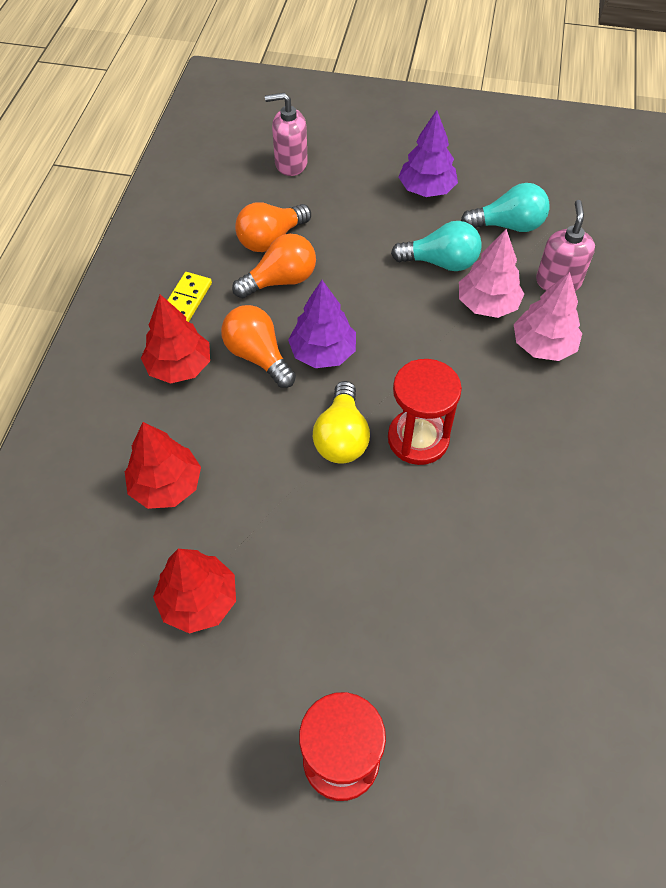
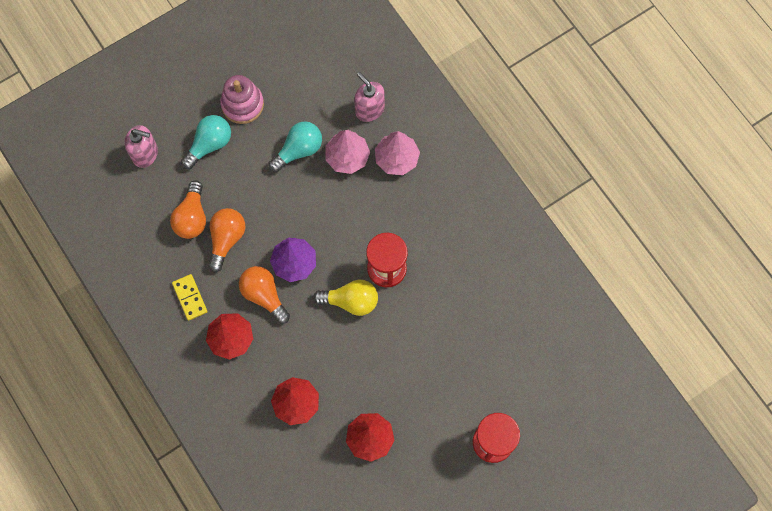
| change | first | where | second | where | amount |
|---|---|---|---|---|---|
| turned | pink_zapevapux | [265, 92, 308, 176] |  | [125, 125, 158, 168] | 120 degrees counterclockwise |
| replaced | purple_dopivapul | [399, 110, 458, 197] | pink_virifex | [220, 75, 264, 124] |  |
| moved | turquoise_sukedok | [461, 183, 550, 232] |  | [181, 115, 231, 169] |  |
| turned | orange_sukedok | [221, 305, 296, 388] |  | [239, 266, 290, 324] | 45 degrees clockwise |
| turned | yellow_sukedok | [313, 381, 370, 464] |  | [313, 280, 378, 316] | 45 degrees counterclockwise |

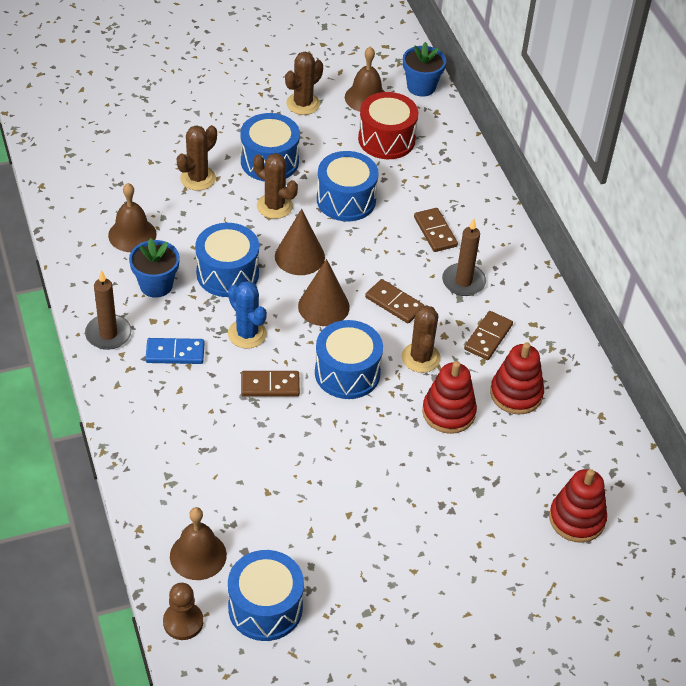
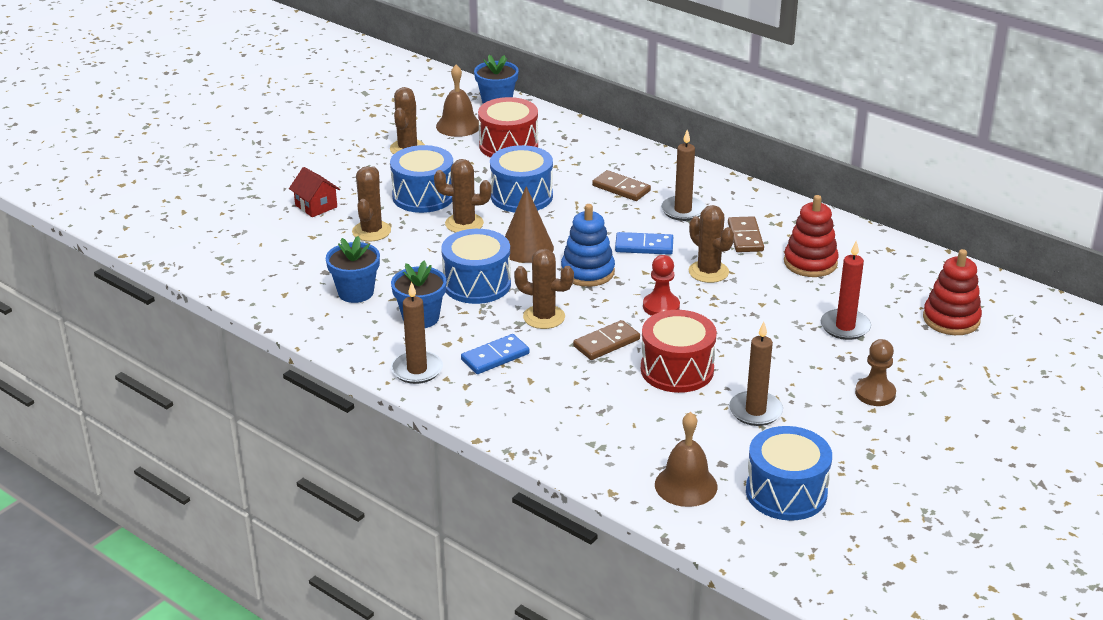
| change | first | where | second | where | amount |
|---|---|---|---|---|---|
| replaced | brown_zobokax | [108, 183, 157, 252] | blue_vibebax | [326, 236, 380, 303] |  |
| replaced | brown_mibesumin | [298, 259, 350, 326] | blue_virifex | [561, 204, 615, 287] |  |
| recoloured | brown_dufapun | [365, 279, 424, 324] | blue_dufapun | [615, 232, 673, 255] |  |
| recoloured | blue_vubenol | [228, 281, 267, 349] | brown_vubenol | [514, 249, 574, 329] |  |
| replaced | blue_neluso | [315, 320, 383, 399] | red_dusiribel | [643, 255, 680, 316] |  |
| removed | red_virifex | [422, 361, 477, 434] |  |  |  |
| moved | brown_dusiribel | [163, 583, 203, 640] |  | [855, 339, 896, 406] |  |
| added |  |  | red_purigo | [289, 167, 340, 217] |  |
| added |  |  | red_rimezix | [821, 241, 871, 340] |  |
| added |  |  | red_neluso | [641, 310, 717, 393] |  |
| added |  |  | brown_rimezix | [729, 322, 783, 426] |  |

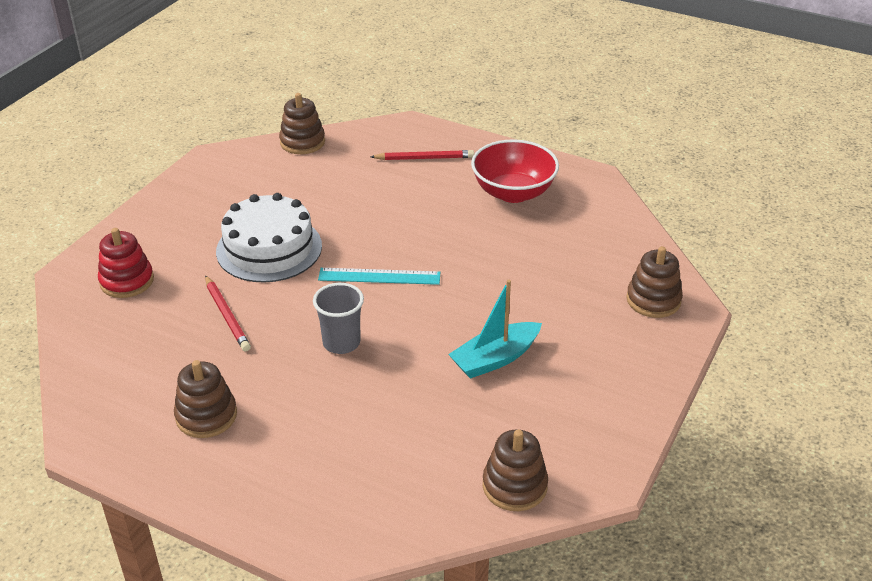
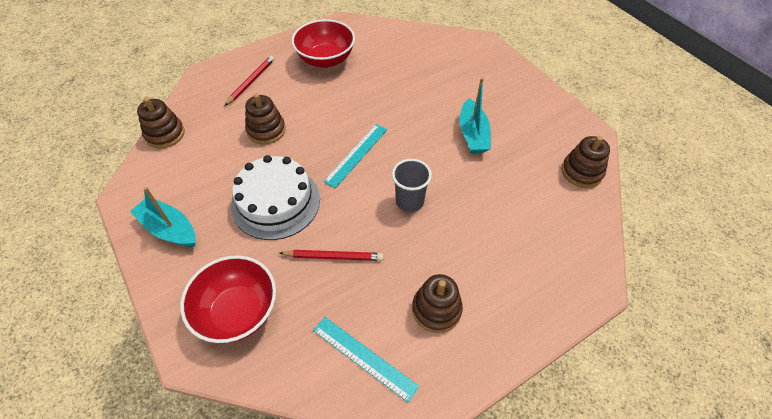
| change | first | where | second | where | amount |
|---|---|---|---|---|---|
| replaced | red_virifex | [98, 228, 154, 298] | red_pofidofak | [180, 255, 276, 343] |  |
| moved | brown_virifex | [626, 246, 683, 318] |  | [245, 93, 286, 144] |  |
| added |  |  | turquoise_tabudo | [130, 187, 196, 247] |  |
| added |  |  | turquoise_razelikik | [313, 317, 419, 403] |  |

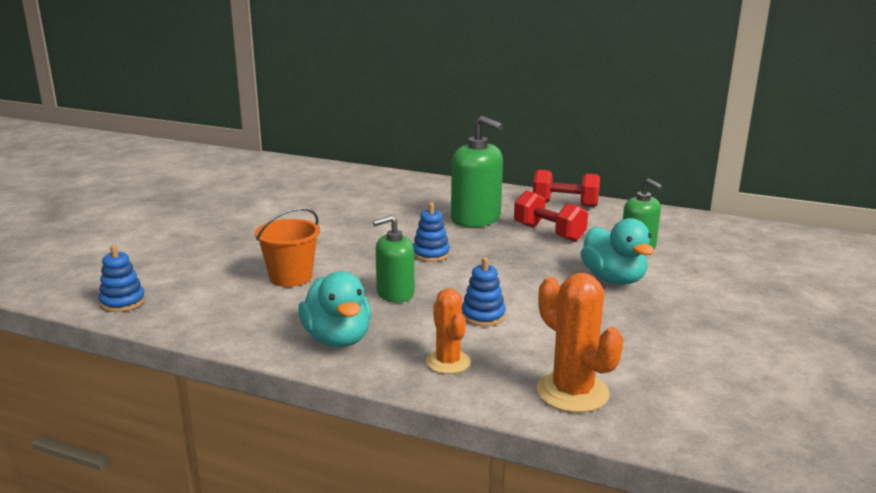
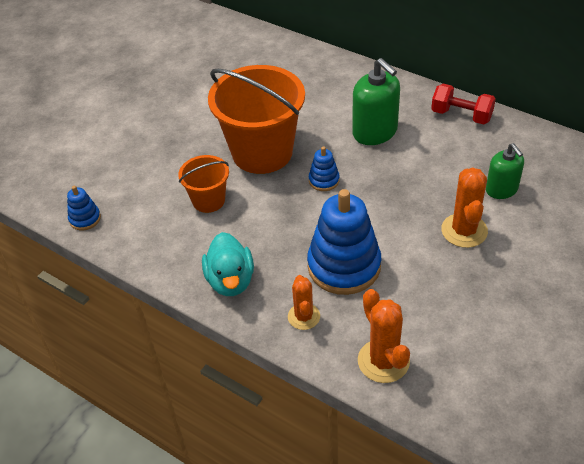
| change | first | where | second | where | amount |
|---|---|---|---|---|---|
| removed | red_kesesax | [514, 190, 588, 242] |  |  |  |
| removed | green_zapevapux | [373, 215, 414, 303] |  |  |  |
| replaced | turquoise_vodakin | [580, 218, 654, 285] | orange_vubenol | [441, 167, 488, 248] |  |
| resized | blue_virifex | [462, 257, 506, 326] |  | [307, 189, 381, 295] | x2.16 |
| added |  |  | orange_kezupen | [208, 65, 305, 174] |  |

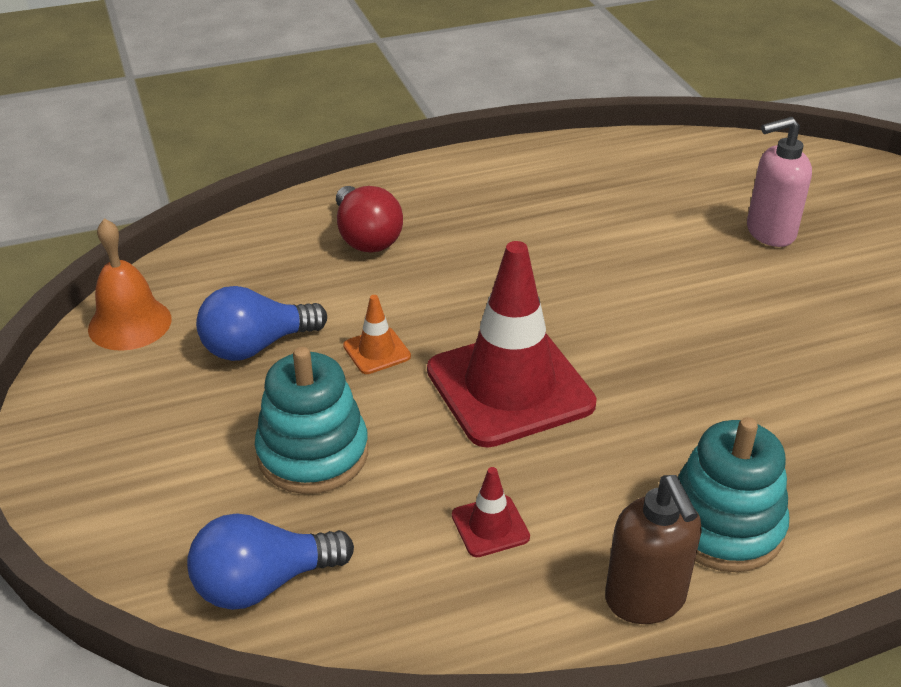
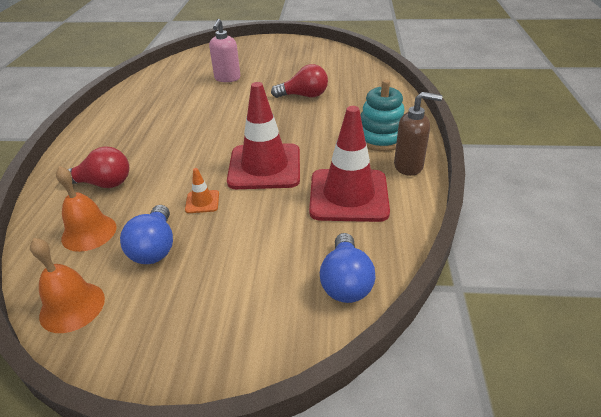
| change | first | where | second | where | amount |
|---|---|---|---|---|---|
| removed | turquoise_virifex | [255, 347, 368, 494] |  |  |  |
| resized | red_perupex | [452, 467, 530, 557] |  | [309, 106, 390, 222] | x2.40 |
| added |  |  | red_sukedok | [271, 64, 328, 98] |  |
| added |  |  | orange_zobokax | [56, 166, 116, 252] |  |

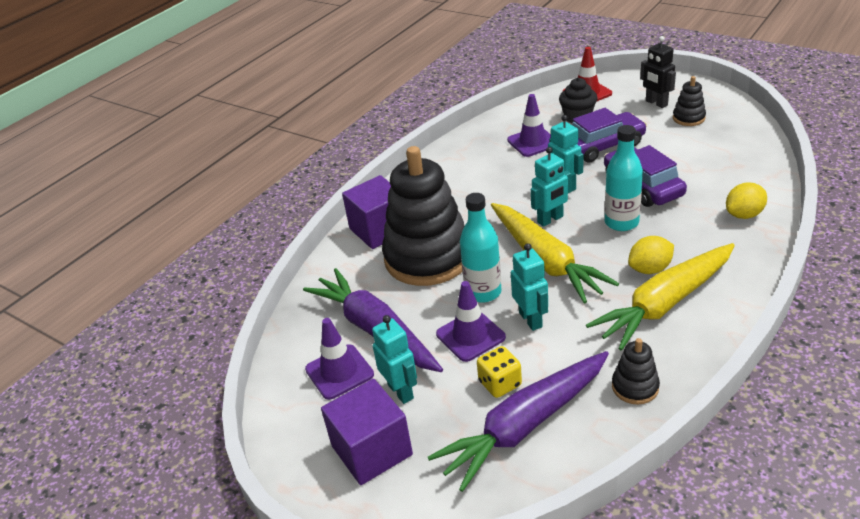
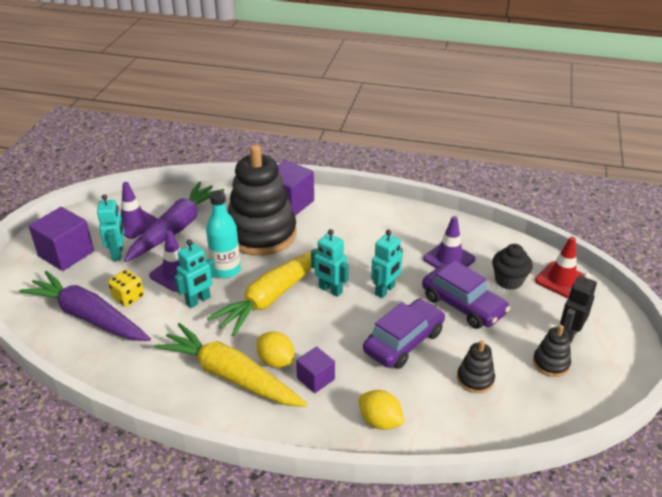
| change | first | where | second | where | amount |
|---|---|---|---|---|---|
| removed | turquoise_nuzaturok | [605, 125, 643, 231] |  |  |  |
| turned | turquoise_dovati | [372, 315, 417, 404] |  | [97, 194, 124, 261] | 45 degrees counterclockwise |
| moved | black_virifex | [612, 338, 660, 405] |  | [457, 340, 495, 393] |  |
| added |  |  | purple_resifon | [296, 346, 335, 393] |  |

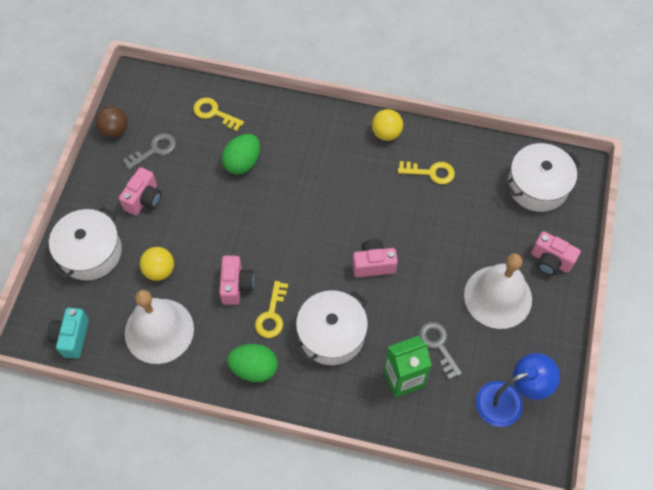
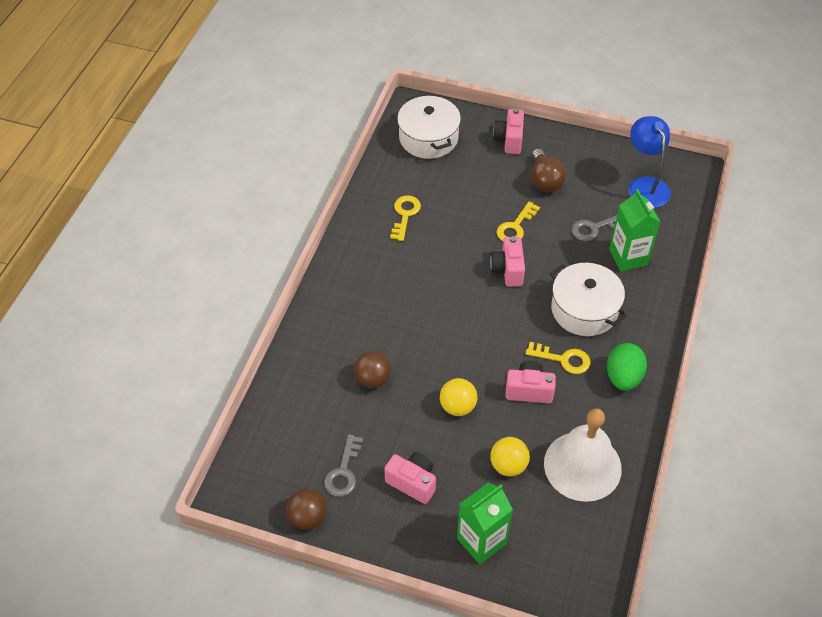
| change | first | where | second | where | amount |
|---|---|---|---|---|---|
| moved | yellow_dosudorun | [193, 98, 244, 131] |  | [496, 201, 540, 241] |  |
| moved | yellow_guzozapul | [372, 109, 403, 141] |  | [440, 378, 477, 416] |  |
| turned | grey_dosudorun | [123, 133, 176, 170] |  | [324, 434, 363, 497] | 135 degrees counterclockwise |
| replaced | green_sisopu | [222, 134, 260, 174] | brown_guzozapul | [354, 351, 391, 388] |  |
| replaced | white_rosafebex | [49, 207, 122, 280] | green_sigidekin | [457, 483, 513, 564] |  |
| turned | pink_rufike | [531, 231, 581, 276] |  | [493, 108, 524, 154] | 150 degrees clockwise |
| replaced | white_zobokax | [464, 253, 532, 329] | brown_sukedok | [531, 149, 566, 192] |  |
| removed | turquoise_rufike | [47, 308, 89, 359] |  |  |  |

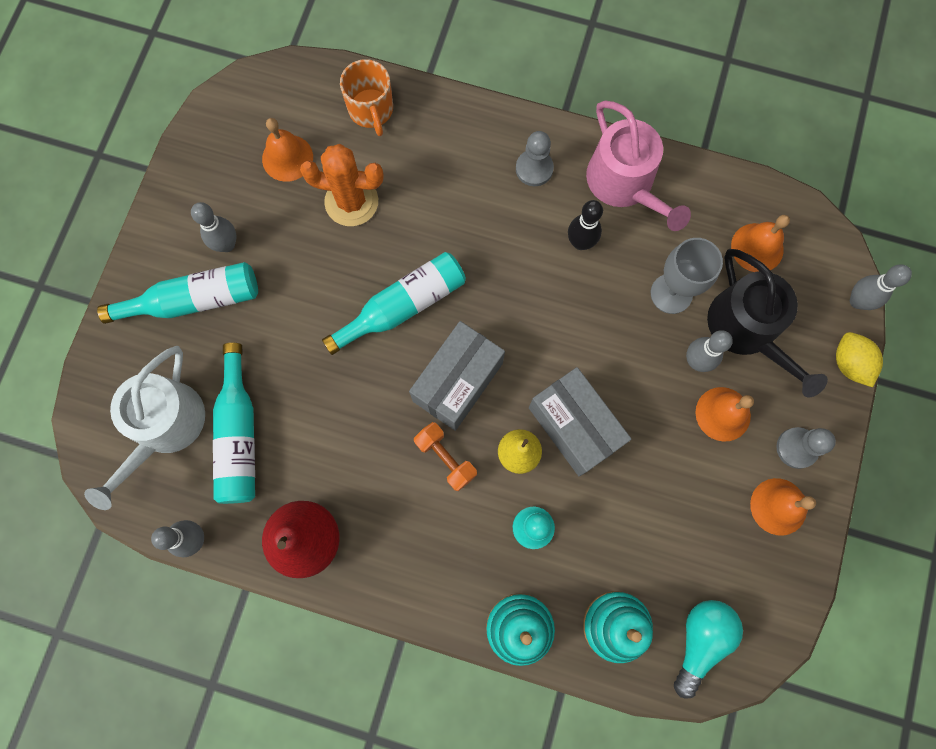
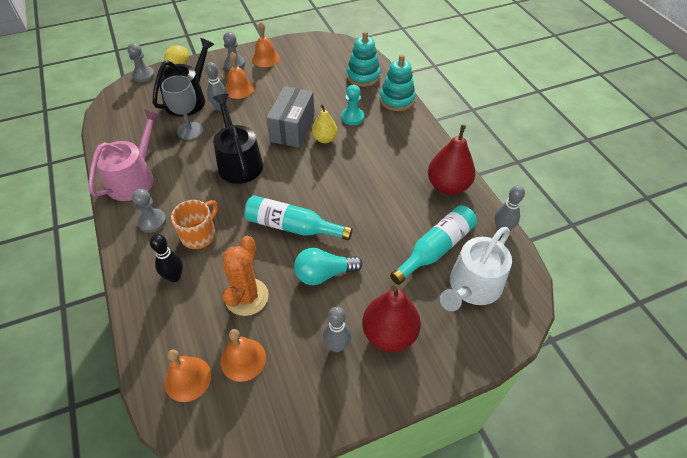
| change | first | where | second | where | amount |
|---|---|---|---|---|---|
| moved | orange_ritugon | [340, 59, 393, 136] |  | [171, 200, 218, 249] |  |
| turned | orange_vubenol | [300, 144, 384, 226] |  | [222, 236, 269, 316] | 45 degrees clockwise |
| moved | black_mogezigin | [568, 200, 603, 250] |  | [150, 234, 183, 282] |  |
| moved | orange_zobokax | [731, 215, 790, 272] |  | [164, 349, 211, 402] |  |
| replaced | turquoise_nuzaturok | [97, 262, 258, 324] | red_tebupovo | [362, 286, 421, 352] |  |
| replaced | grey_mogezigin | [850, 264, 912, 310] | grey_dusiribel | [127, 43, 155, 82] |  |
| removed | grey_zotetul | [409, 321, 505, 431] |  |  |  |
| turned | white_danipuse | [84, 346, 205, 510] |  | [440, 227, 512, 311] | 150 degrees clockwise |
| removed | orange_kesesax | [414, 422, 477, 491] |  |  |  |
| moved | turquoise_sukedok | [674, 600, 743, 699] |  | [294, 248, 363, 285] |  |
| added |  |  | black_danipuse | [213, 94, 263, 184] |  |

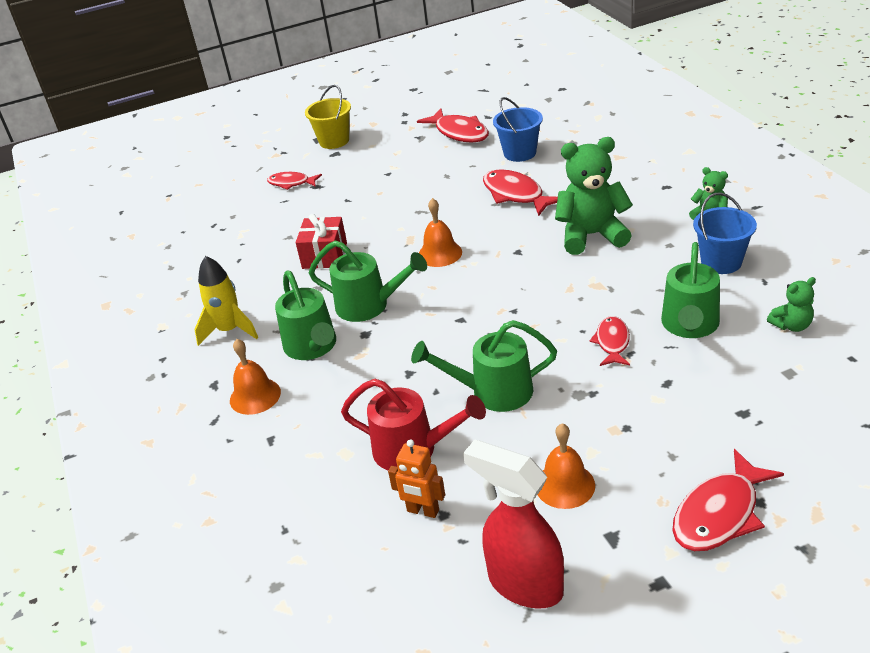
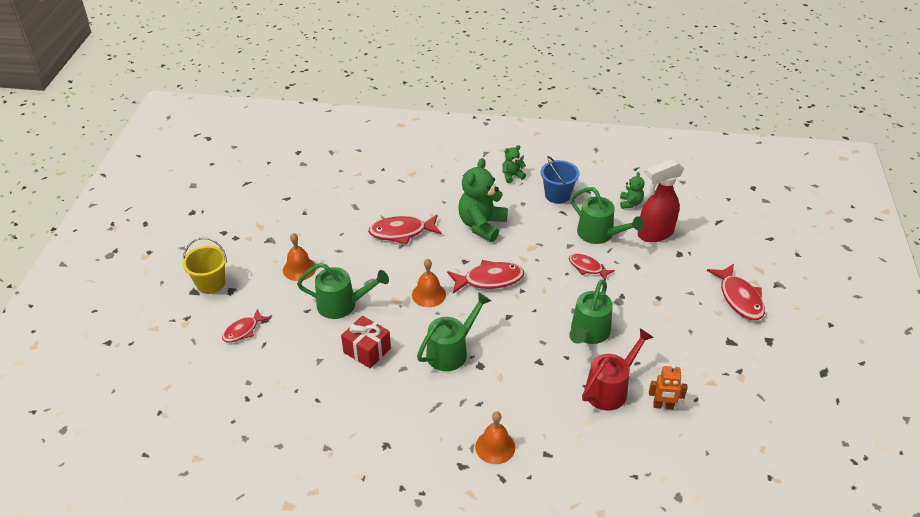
| change | first | where | second | where | amount |
|---|---|---|---|---|---|
| removed | blue_kezupen | [493, 97, 543, 162] |  |  |  |
| moved | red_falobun | [417, 108, 489, 142] |  | [447, 260, 524, 294] |  |
| removed | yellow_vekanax | [194, 256, 258, 346] |  |  |  |
| moved | green_danipuse | [275, 271, 336, 360] |  | [297, 263, 389, 319] |  |
| moved | orange_zobokax | [538, 423, 595, 509] |  | [283, 233, 316, 281] |  |
| turned | orange_dovati | [388, 439, 445, 518] |  | [649, 364, 688, 410] | 45 degrees clockwise |
| moved | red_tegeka | [463, 440, 564, 609] |  | [638, 158, 684, 242] |  |

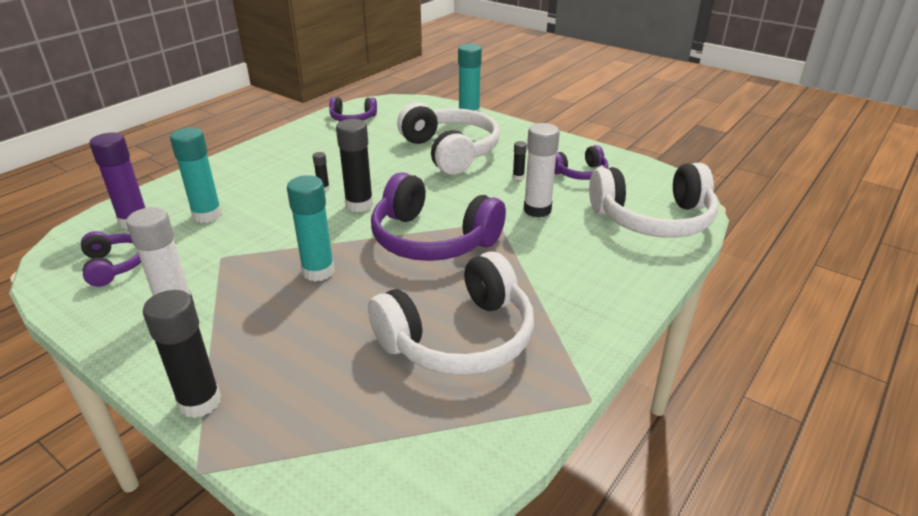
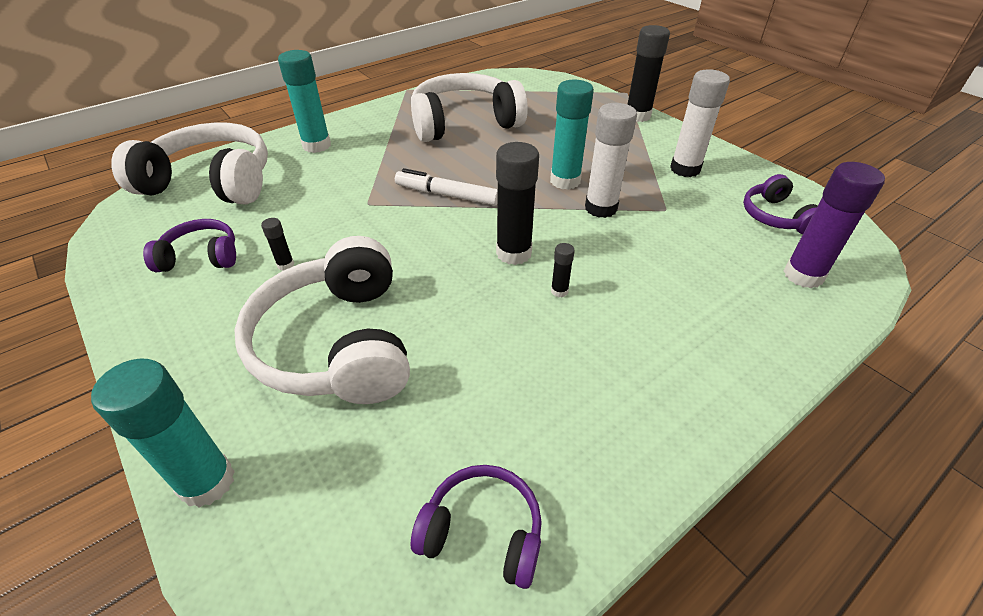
| change | first | where | second | where | amount |
|---|---|---|---|---|---|
| moved | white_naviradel | [524, 123, 560, 218] |  | [585, 103, 637, 218] |  |
| moved | turquoise_naviradel | [170, 128, 222, 223] |  | [278, 50, 331, 153] |  |
| replaced | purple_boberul | [371, 172, 506, 261] | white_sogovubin | [395, 168, 498, 206] |  |

